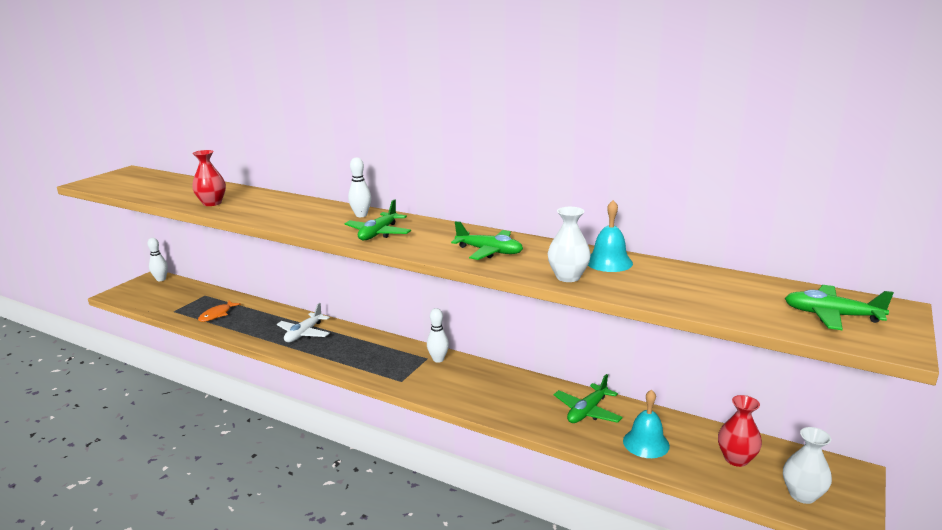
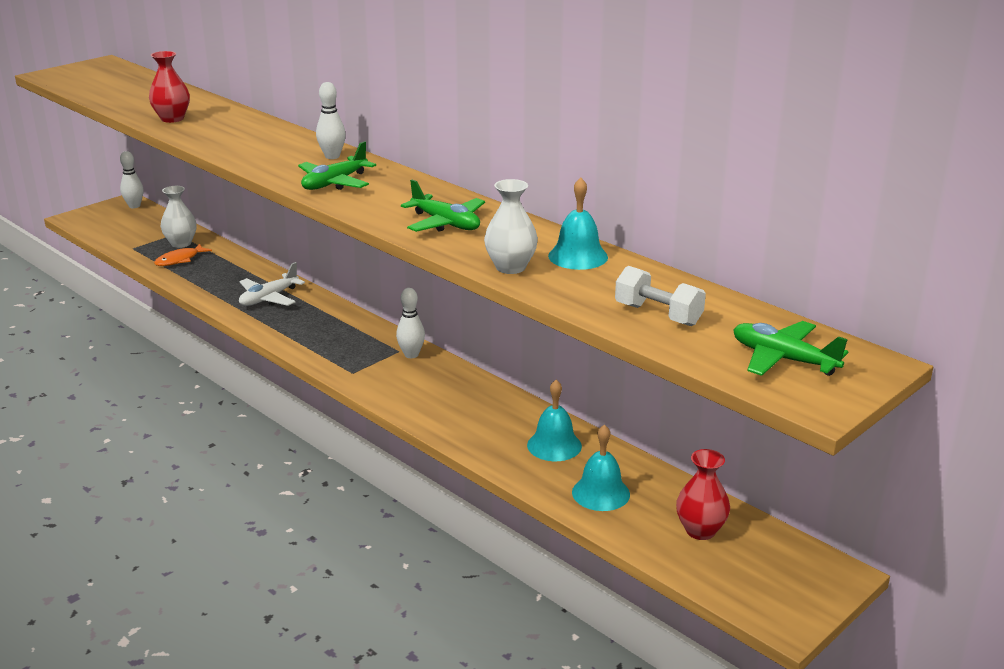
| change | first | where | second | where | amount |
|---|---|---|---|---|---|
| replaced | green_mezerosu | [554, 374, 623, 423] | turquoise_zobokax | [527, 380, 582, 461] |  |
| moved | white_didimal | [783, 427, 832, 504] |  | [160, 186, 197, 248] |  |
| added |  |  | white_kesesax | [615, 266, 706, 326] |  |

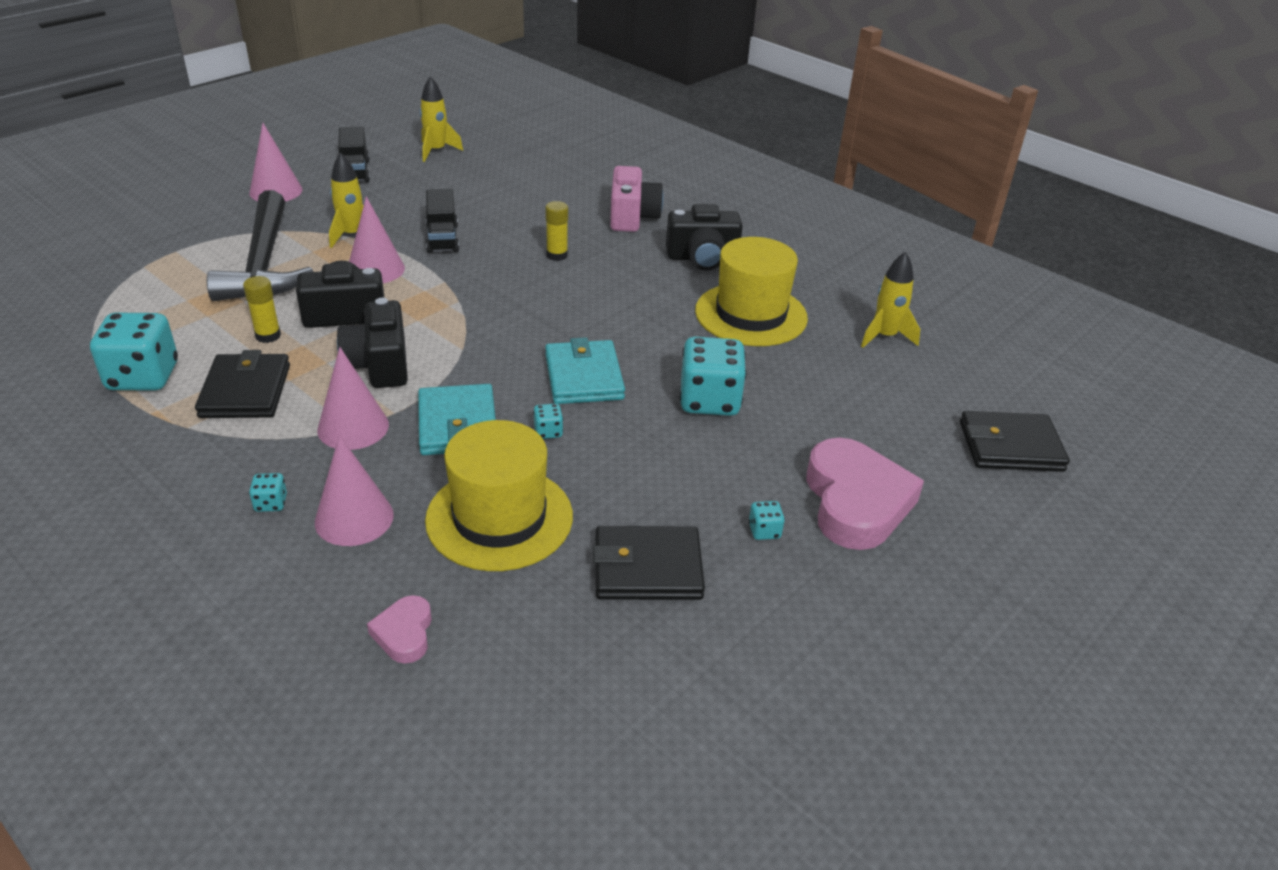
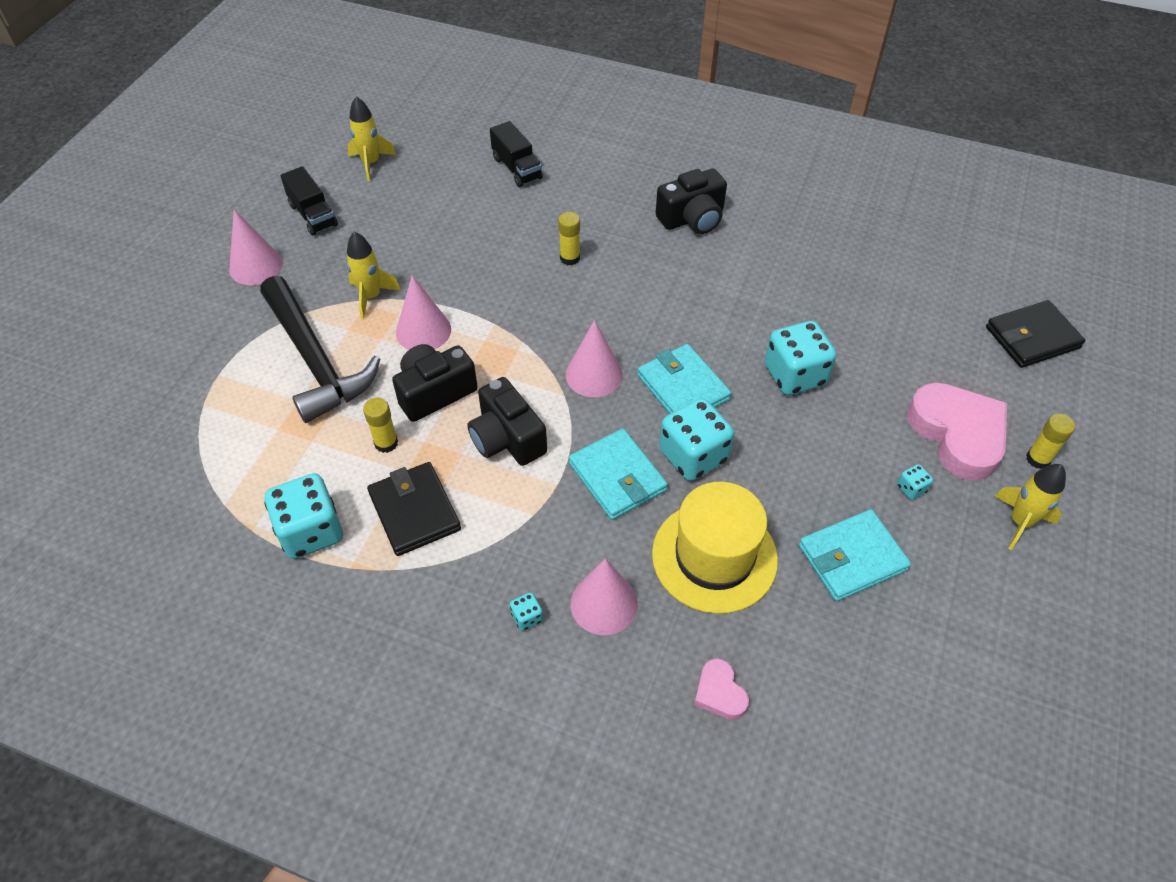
| change | first | where | second | where | amount |
|---|---|---|---|---|---|
| removed | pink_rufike | [610, 166, 664, 232] |  |  |  |
| moved | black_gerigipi | [426, 189, 459, 253] |  | [490, 121, 543, 187] |  |
| removed | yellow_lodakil | [695, 237, 808, 346] |  |  |  |
| moved | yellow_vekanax | [861, 251, 920, 348] |  | [994, 464, 1066, 550] |  |
| moved | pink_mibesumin | [317, 347, 389, 450] |  | [566, 320, 623, 397] |  |
| resized | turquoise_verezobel | [533, 403, 563, 439] |  | [659, 398, 734, 481] | x2.34 |
| recoloured | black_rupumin | [593, 526, 705, 600] | turquoise_rupumin | [799, 509, 911, 601] |  |
| added |  |  | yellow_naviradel | [1026, 414, 1075, 469] |  |

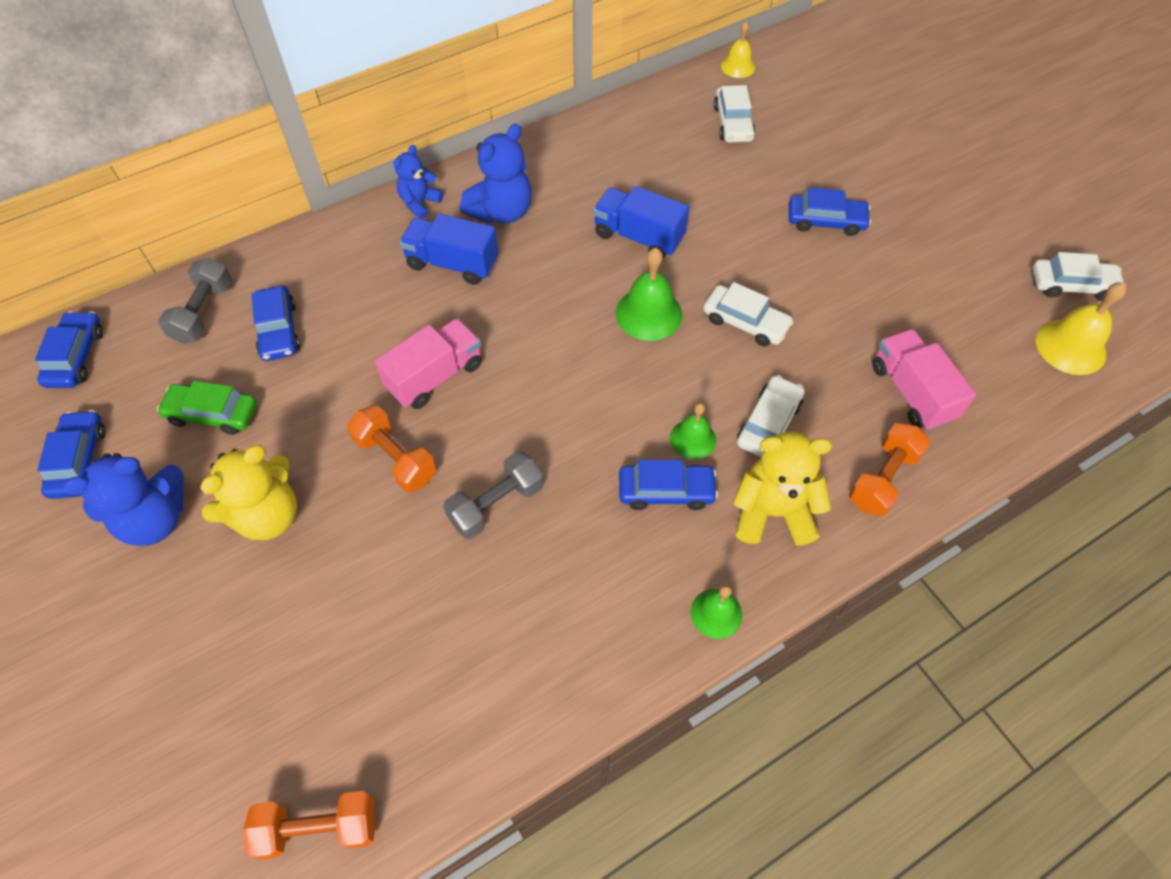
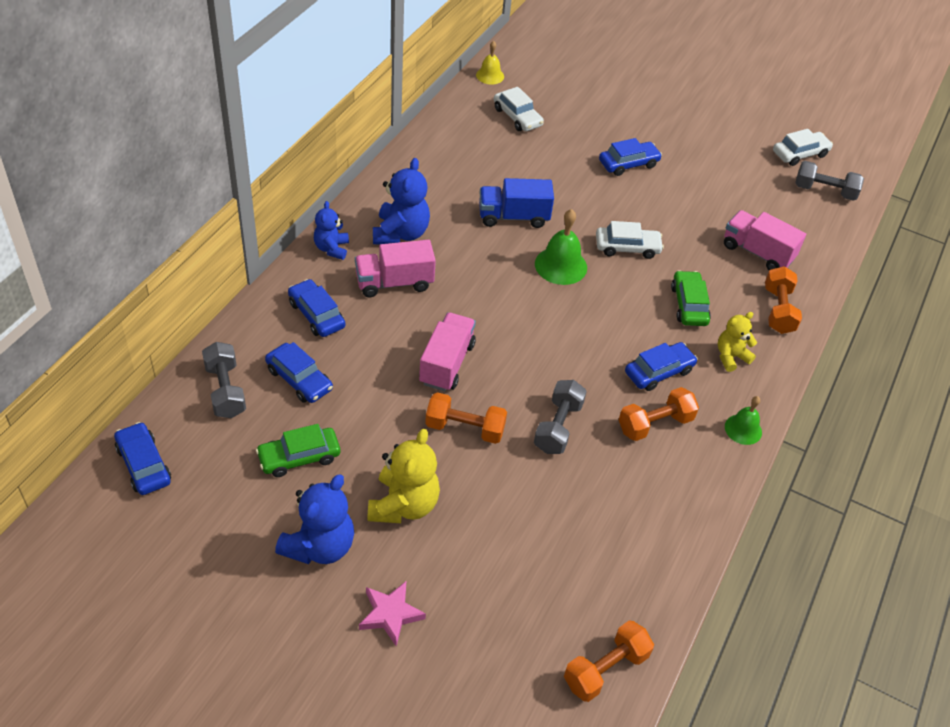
| change | first | where | second | where | amount |
|---|---|---|---|---|---|
| recoloured | blue_gerigipi | [399, 213, 499, 285] | pink_gerigipi | [355, 240, 436, 297] |  |
| replaced | yellow_zobokax | [1036, 282, 1127, 375] | grey_kesesax | [795, 161, 864, 201] |  |
| recoloured | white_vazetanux | [737, 375, 805, 458] | green_vazetanux | [671, 270, 711, 326] |  |
| removed | green_zobokax | [670, 403, 716, 459] |  |  |  |
| moved | blue_vazetanux | [37, 410, 106, 499] |  | [288, 279, 346, 337] |  |
| resized | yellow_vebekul | [733, 432, 832, 546] |  | [718, 312, 757, 372] | x0.61 |
| added |  |  | orange_kesesax | [619, 387, 699, 441] |  |
| added |  |  | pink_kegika | [359, 581, 426, 647] |  |

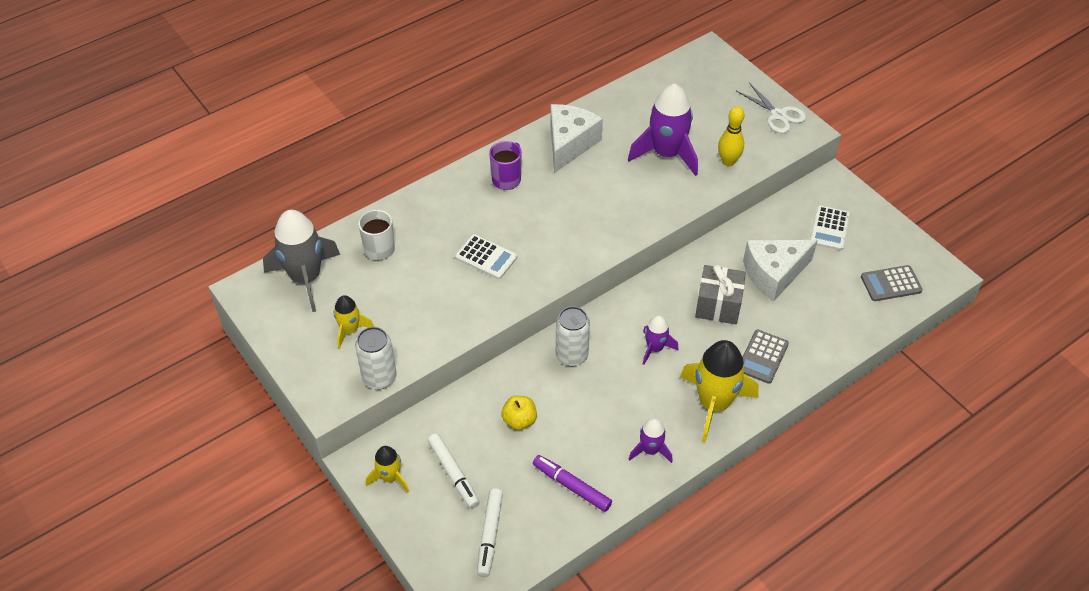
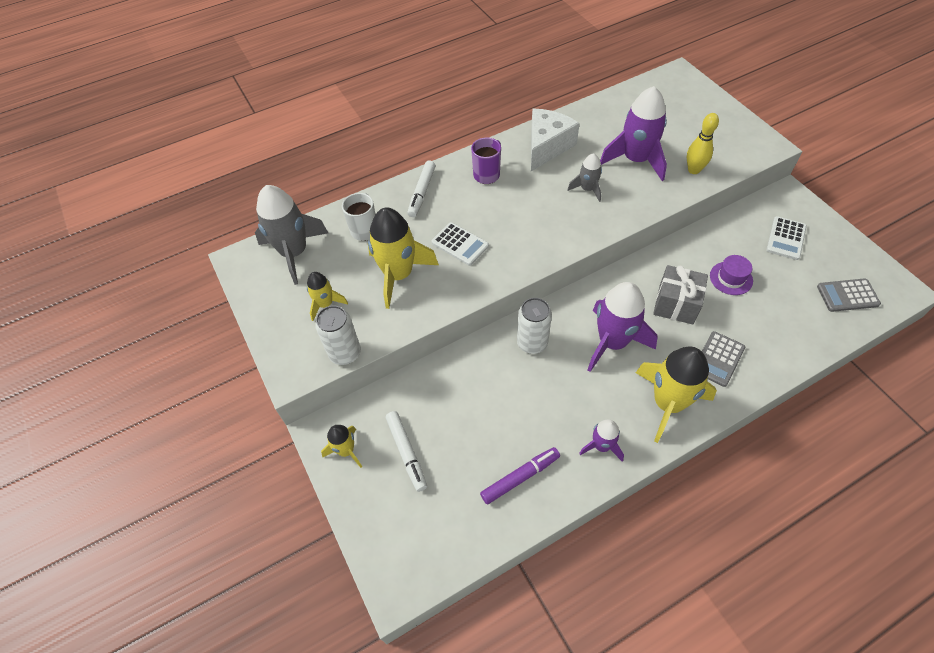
| change | first | where | second | where | amount |
|---|---|---|---|---|---|
| removed | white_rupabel | [736, 82, 806, 133] |  |  |  |
| replaced | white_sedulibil | [743, 240, 818, 302] | purple_lodakil | [710, 255, 753, 295] |  |
| resized | purple_vekanax | [643, 315, 678, 365] |  | [588, 282, 658, 372] | x1.90 |
| removed | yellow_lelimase | [502, 396, 537, 430] |  |  |  |
| turned | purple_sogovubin | [533, 455, 612, 512] |  | [480, 447, 560, 504] | 105 degrees clockwise |
| moved | white_sogovubin | [477, 488, 503, 577] |  | [407, 161, 435, 217] |  |
| added |  |  | grey_vekanax | [567, 153, 602, 202] |  |
| added |  |  | yellow_vekanax | [368, 207, 439, 309] |  |

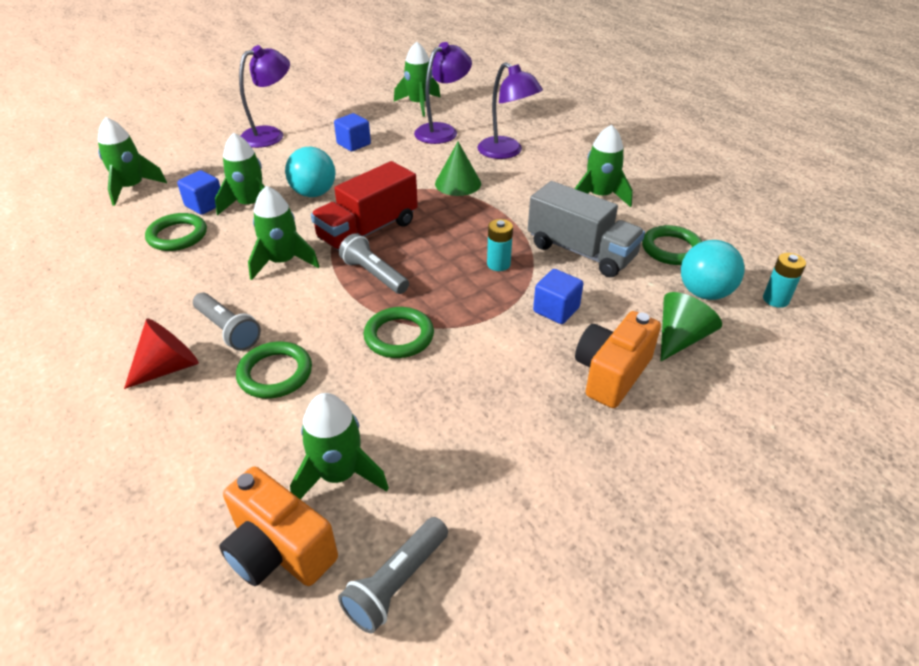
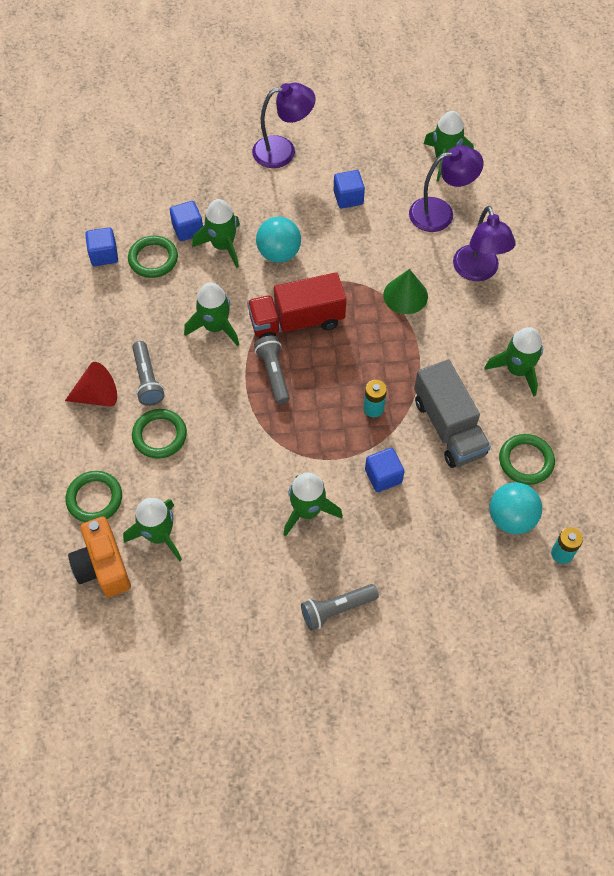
| change | first | where | second | where | amount |
|---|---|---|---|---|---|
| moved | green_vekanax | [98, 117, 167, 206] |  | [283, 473, 343, 537] |  |
| removed | green_mibesumin | [661, 292, 722, 361] |  |  |  |
| moved | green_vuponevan | [364, 307, 434, 358] |  | [65, 471, 122, 522] |  |
| removed | orange_rufike | [575, 311, 661, 408] |  |  |  |
| moved | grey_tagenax | [338, 517, 448, 633] |  | [301, 584, 379, 631] |  |
| added |  |  | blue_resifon | [85, 227, 118, 266] |  |

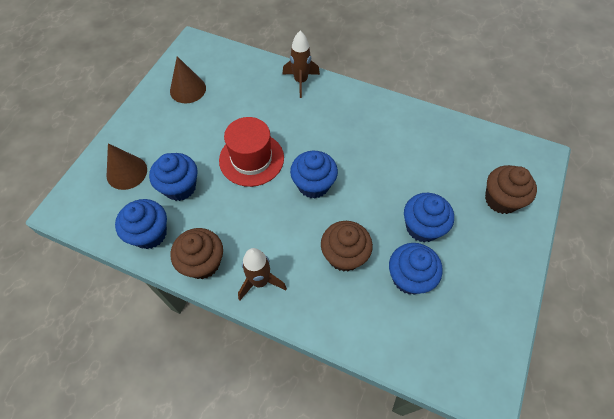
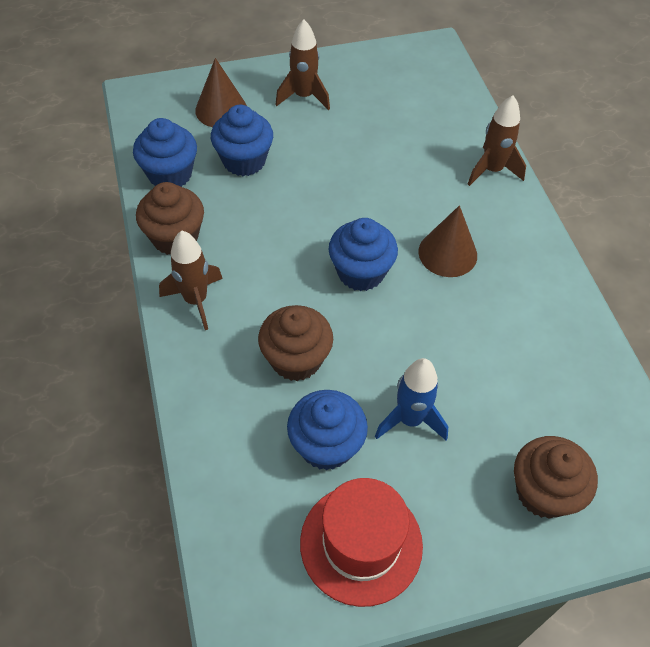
| change | first | where | second | where | amount |
|---|---|---|---|---|---|
| moved | brown_mibesumin | [170, 56, 206, 104] |  | [418, 205, 477, 277] |  |
| moved | red_lodakil | [219, 117, 284, 187] |  | [300, 478, 423, 607] |  |
| replaced | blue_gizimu | [404, 193, 454, 243] | blue_vekanax | [375, 358, 448, 440] |  |
| added |  |  | brown_vekanax | [275, 19, 330, 110] |  |

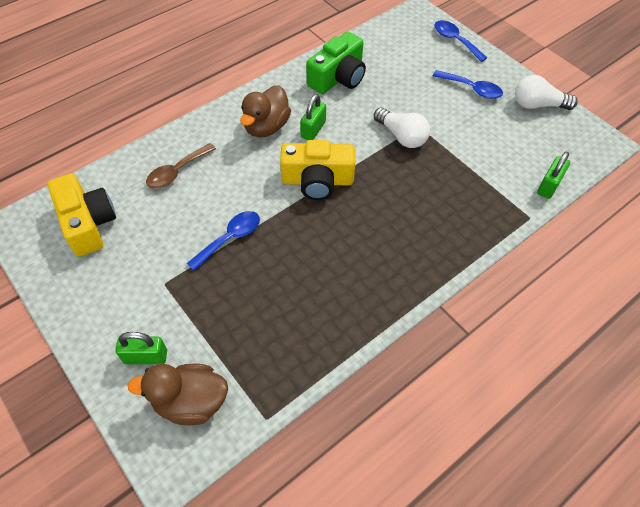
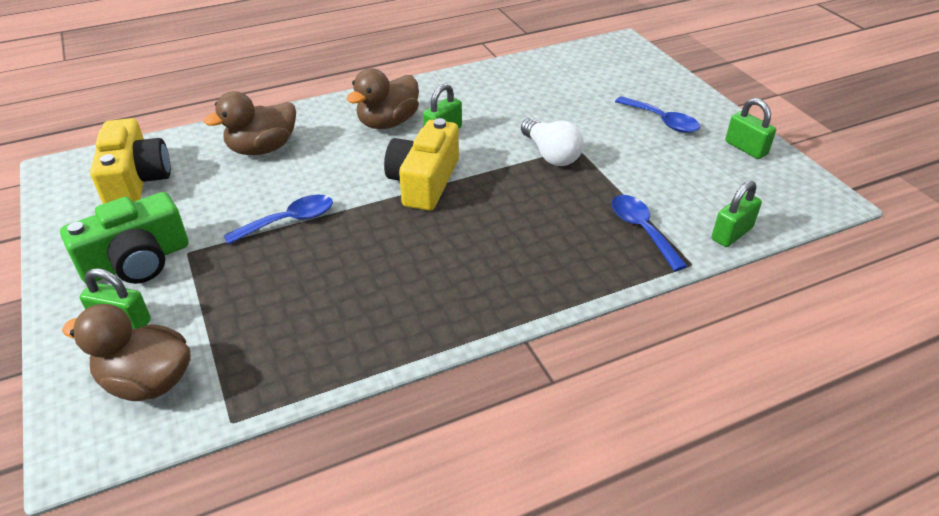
| change | first | where | second | where | amount |
|---|---|---|---|---|---|
| moved | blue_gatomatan | [434, 20, 487, 62] |  | [611, 195, 687, 271] |  |
| moved | green_rufike | [306, 31, 366, 94] |  | [60, 192, 188, 284] |  |
| replaced | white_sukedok | [515, 75, 578, 110] | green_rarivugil | [725, 98, 776, 159] |  |
| turned | yellow_rufike | [280, 140, 355, 200] |  | [384, 118, 459, 211] | 90 degrees clockwise |
| replaced | brown_gatomatan | [146, 143, 216, 189] | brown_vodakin | [204, 91, 296, 155] |  |

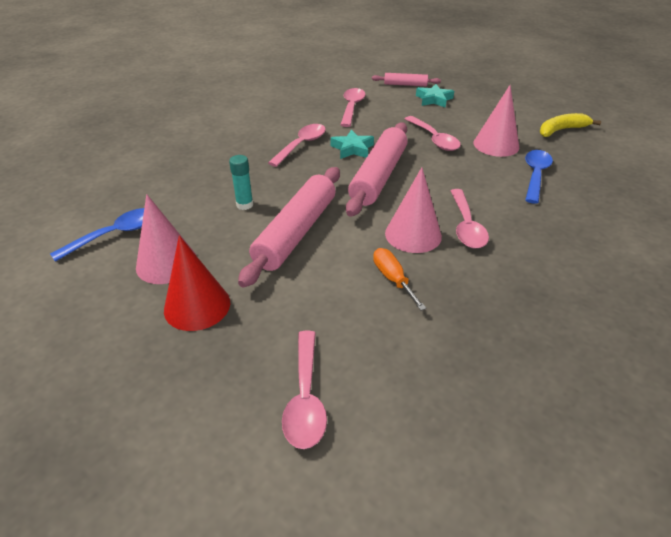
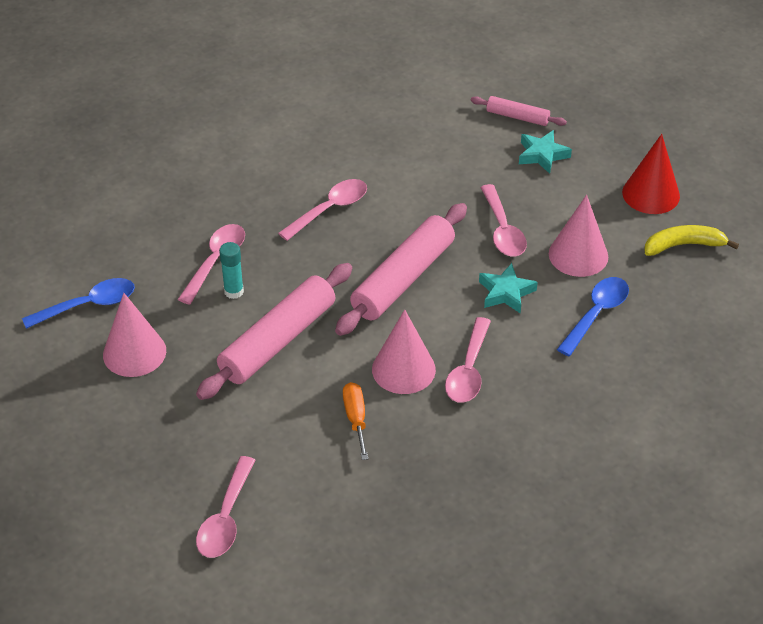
| change | first | where | second | where | amount |
|---|---|---|---|---|---|
| moved | pink_gatomatan | [340, 88, 365, 127] |  | [177, 224, 245, 305] |  |
| moved | turquoise_kegika | [331, 130, 374, 159] |  | [479, 263, 538, 314] |  |
| moved | red_mibesumin | [164, 235, 230, 331] |  | [622, 134, 680, 214] |  |

